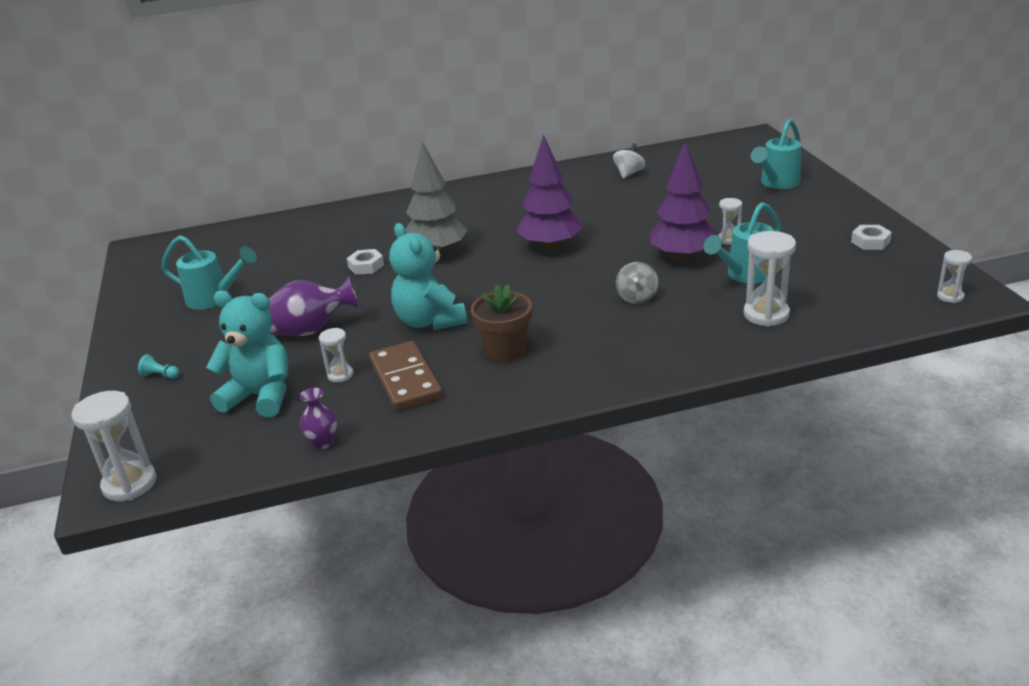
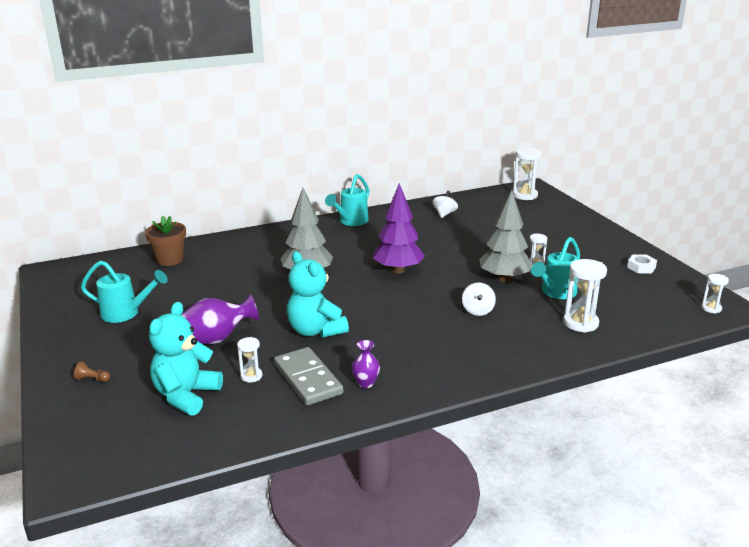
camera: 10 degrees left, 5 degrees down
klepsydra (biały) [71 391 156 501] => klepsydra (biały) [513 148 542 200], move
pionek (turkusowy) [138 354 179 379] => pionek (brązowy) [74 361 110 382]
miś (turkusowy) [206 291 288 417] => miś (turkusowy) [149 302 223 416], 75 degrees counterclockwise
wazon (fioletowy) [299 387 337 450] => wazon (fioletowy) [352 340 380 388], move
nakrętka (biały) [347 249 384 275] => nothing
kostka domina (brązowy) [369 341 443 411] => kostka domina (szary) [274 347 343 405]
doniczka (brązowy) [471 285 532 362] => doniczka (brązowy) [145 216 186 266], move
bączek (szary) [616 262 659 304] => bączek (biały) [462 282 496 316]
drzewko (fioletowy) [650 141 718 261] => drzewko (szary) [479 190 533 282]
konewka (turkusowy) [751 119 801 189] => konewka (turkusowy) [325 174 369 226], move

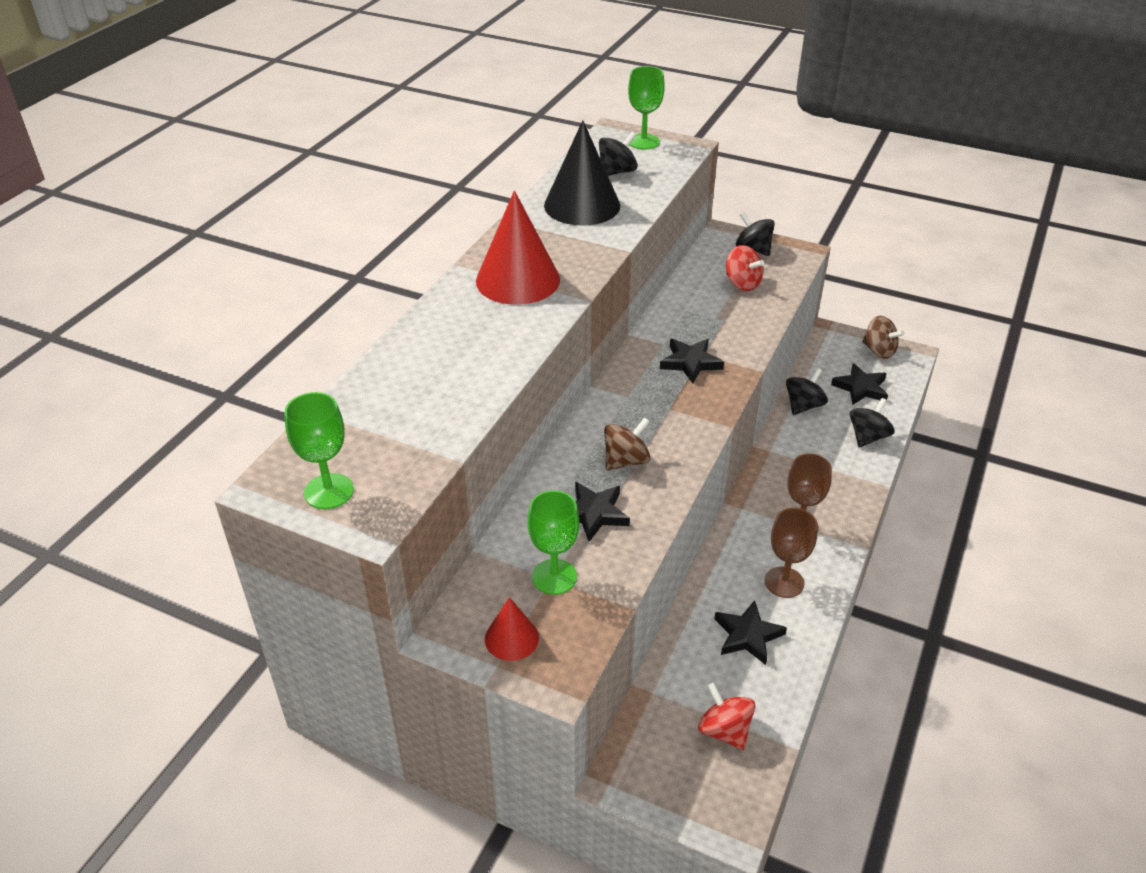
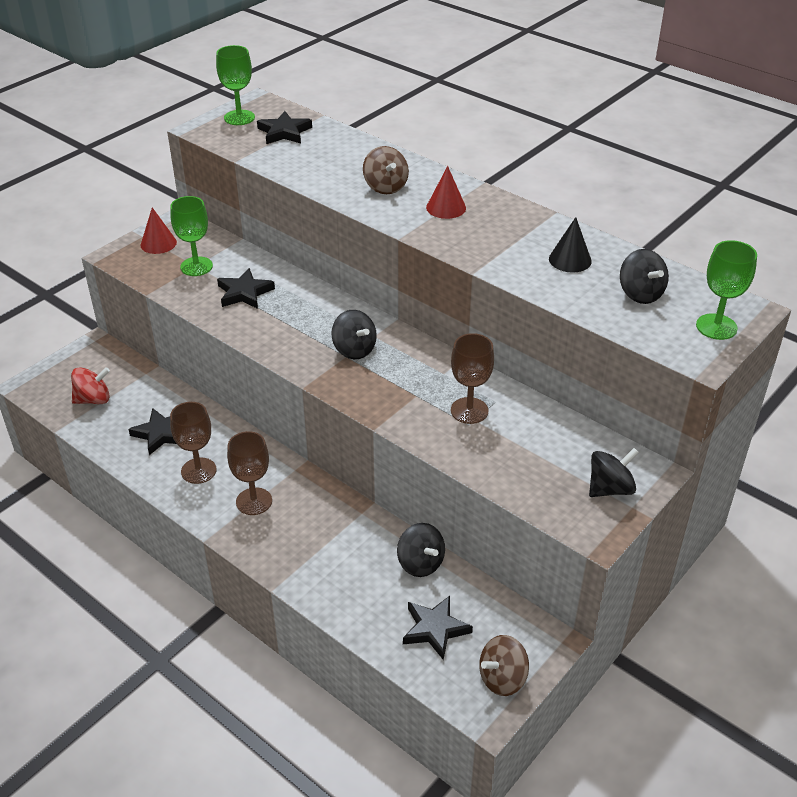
camera: 105 degrees right, 0 degrees up
stożek (czerwony) [476 191 560 305] => stożek (czerwony) [426 166 466 219], x0.52
stożek (czarny) [544 120 620 226] => stożek (czarny) [549 217 592 273], x0.52
bączek (brązowy) [604 417 650 470] => bączek (brązowy) [363 146 409 194], move
gwiazda (czarny) [660 339 724 383] => gwiazda (czarny) [257 111 312 144], move
bączek (czerwony) [726 245 764 291] => nothing
bączek (czarny) [850 398 895 447] => bączek (czarny) [331 310 377 359], move
nothing => kielich (brązowy) [451 333 494 424]

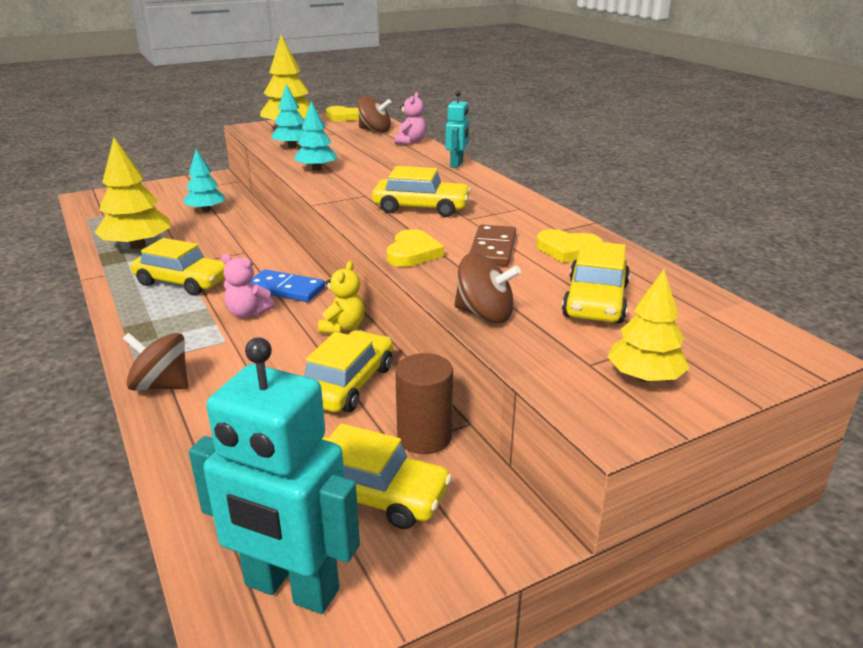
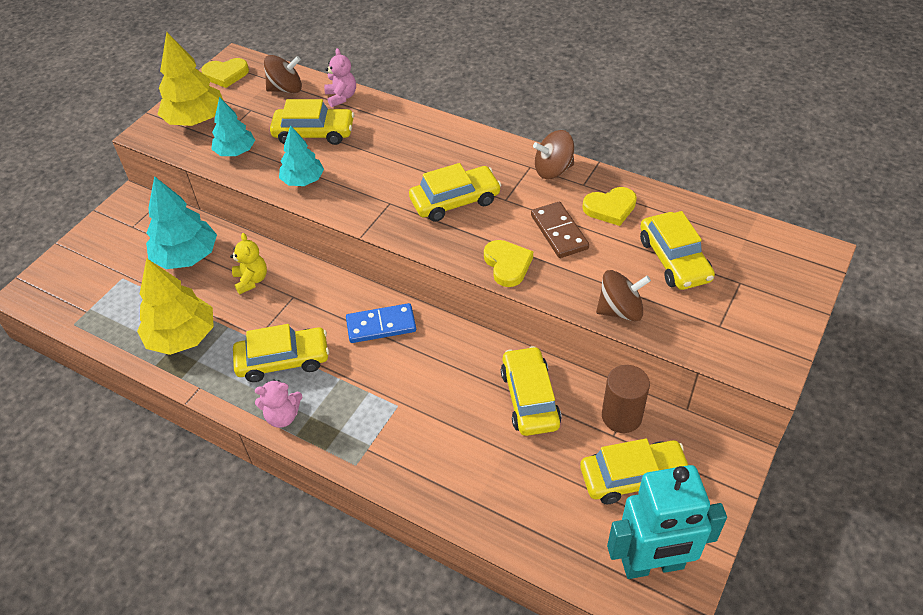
camera: 30 degrees left, 20 degrees up
bączek (brązowy) [123 333 188 391] => bączek (brązowy) [533 130 574 179], move
drzewko (turkusowy) [183 149 226 212] => drzewko (turkusowy) [146 176 217 269], x1.56
miś (różowy) [221 254 275 318] => miś (różowy) [255 379 302 428], move
miś (żółty) [318 261 365 334] => miś (żółty) [230 233 267 294], move
robot (turkusowy) [446 91 469 168] => nothing
drzewko (żółty) [607 269 689 382] => nothing
nothing => samochód (żółty) [270 99 354 145]

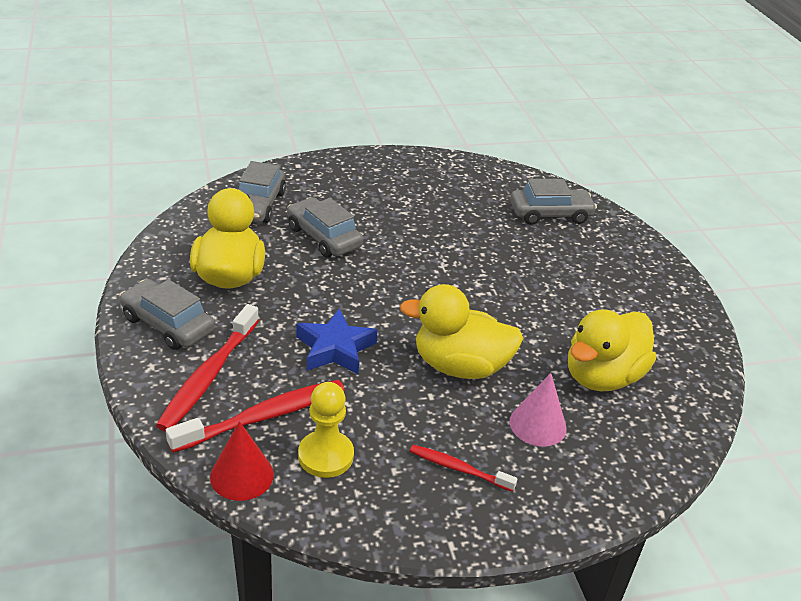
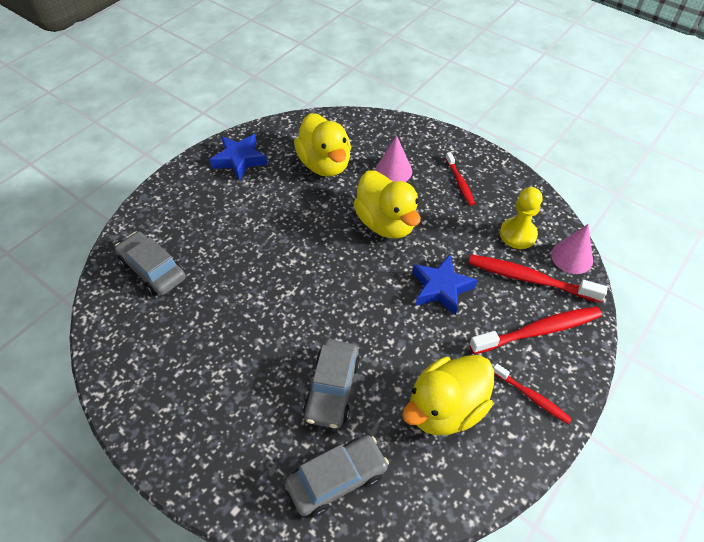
camera: 125 degrees left, 15 degrees up
samochód (szary) [119 279 215 350] => szczoteczka do zębów (czerwony) [493 364 572 424]
stożek (czerwony) [210 421 274 501] => stożek (różowy) [551 224 593 274]
kaczka (żółty) [568 309 656 391] => kaczka (żółty) [294 113 351 177], 60 degrees clockwise
nothing => gwiazda (niebieski) [210 134 267 181]

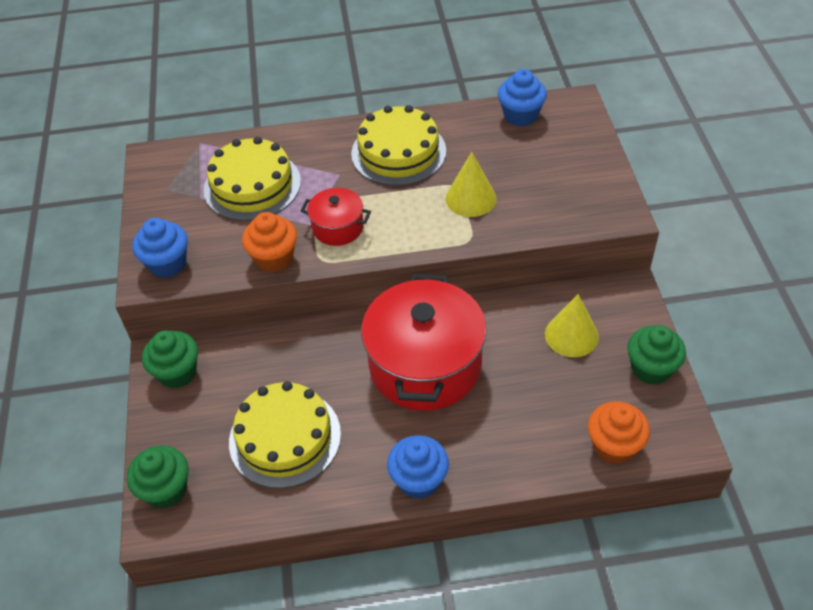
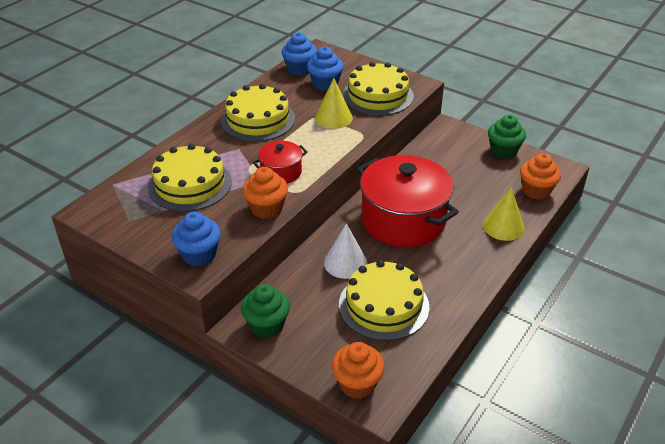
camera: 50 degrees left, 10 degrees down
muffinka (zielony) [127 445 189 509] => muffinka (pomarańczowy) [332 342 385 399]
muffinka (niebieski) [387 435 449 499] => muffinka (niebieski) [307 47 344 91], move
stożek (żółty) [545 294 599 357] => stożek (żółty) [483 187 525 241], move
nothing => stożek (biały) [324 223 367 279]
nothing => tort (żółty) [342 62 414 116]

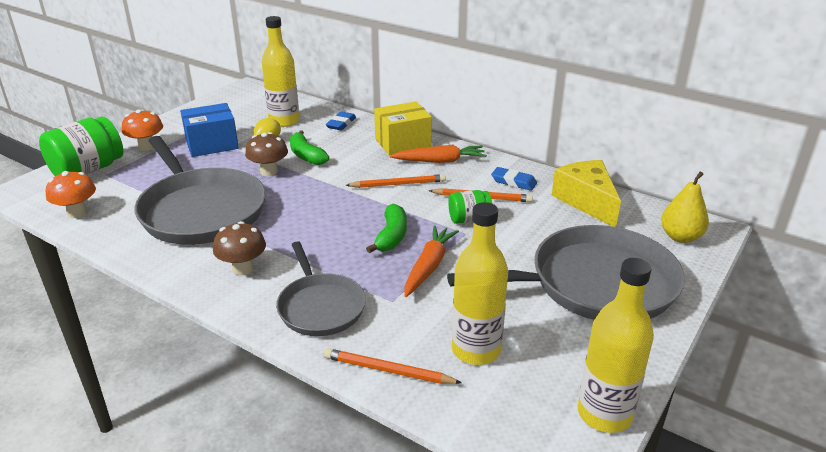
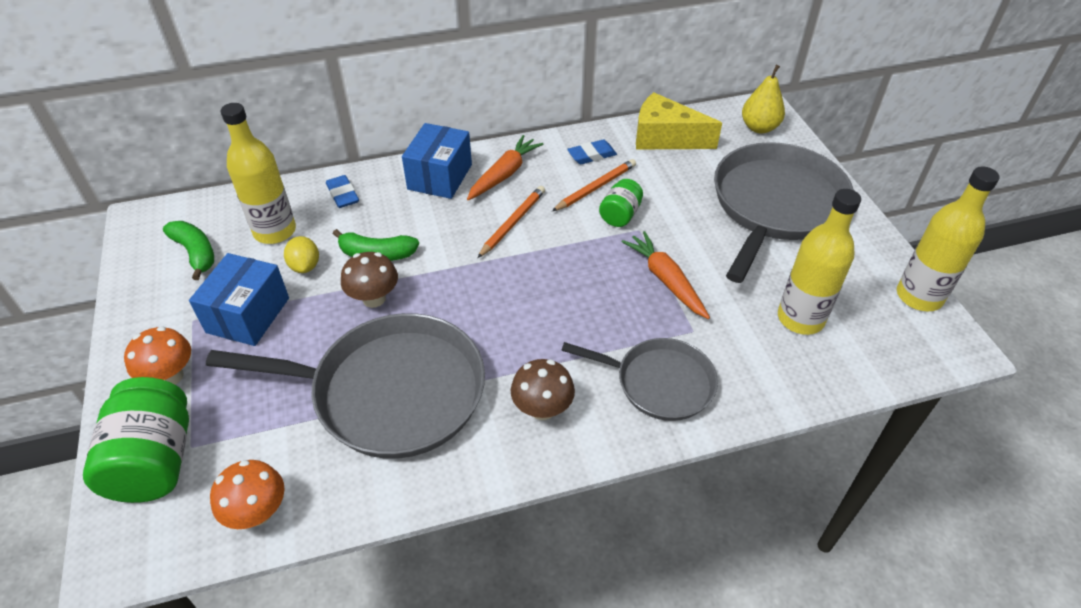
camera: 50 degrees left, 15 degrees up
ołówek (pomarańczowy) [324 348 462 384] => nothing
banan (zielony) [366 203 407 253] => banan (zielony) [163 221 214 280], move
pudełko (żółty) [374 101 432 155] => pudełko (niebieski) [402 123 472 199]

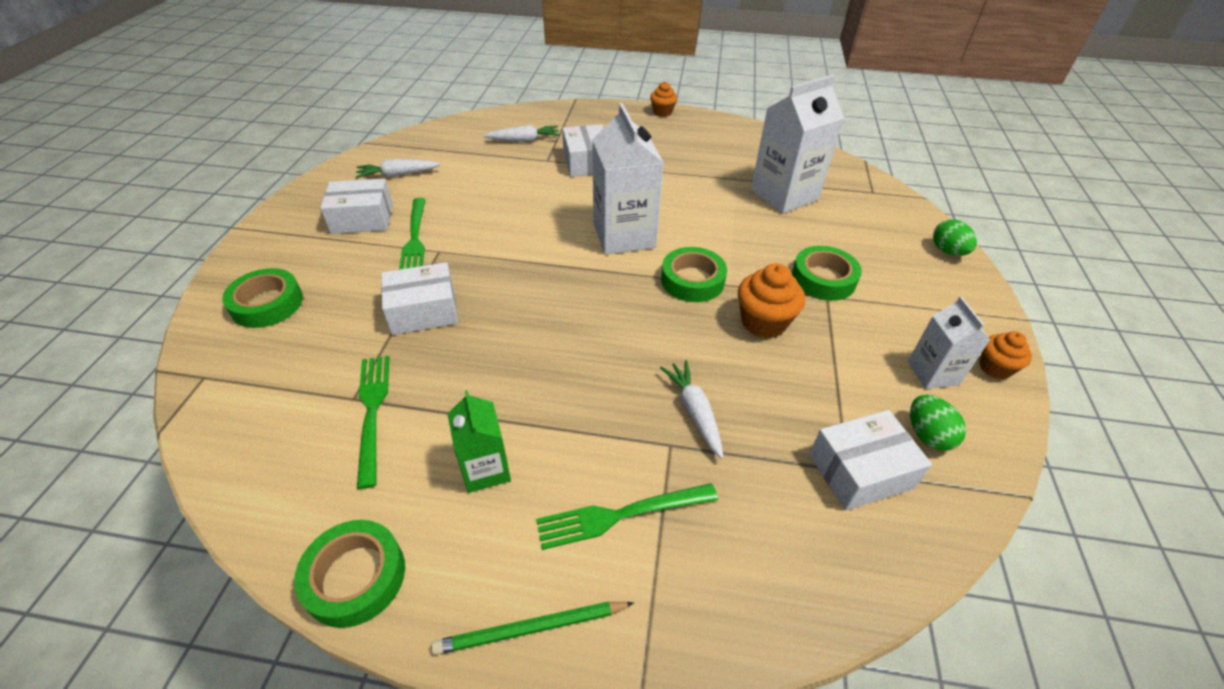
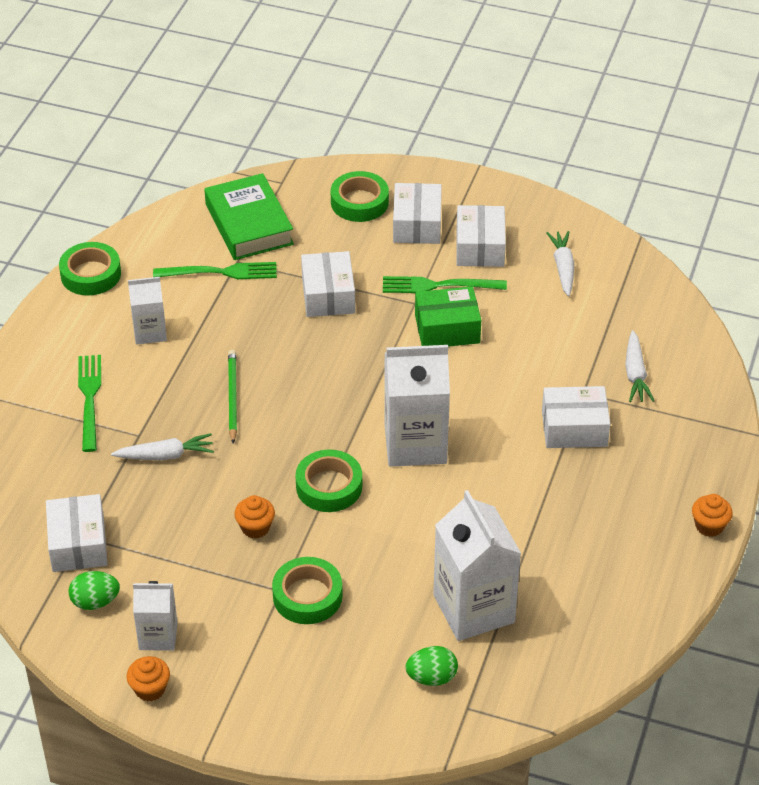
camera: 100 degrees right, 0 degrees up
ołówek (zielony) [431 601 634 655] => ołówek (zielony) [228 350 237 444], move
karton mleka (zielony) [447 390 511 493] => karton mleka (biały) [128 277 167 345]
muffinka (pomarańczowy) [738 263 805 338] => muffinka (pomarańczowy) [234 495 275 539], x0.63
jajko (zielony) [933 219 977 256] => jajko (zielony) [406 646 458 686], move
nothing => książka (zielony) [204 173 294 260]
nothing => pudełko (biały) [393 183 442 244]
nothing => pudełko (zielony) [415 286 481 347]

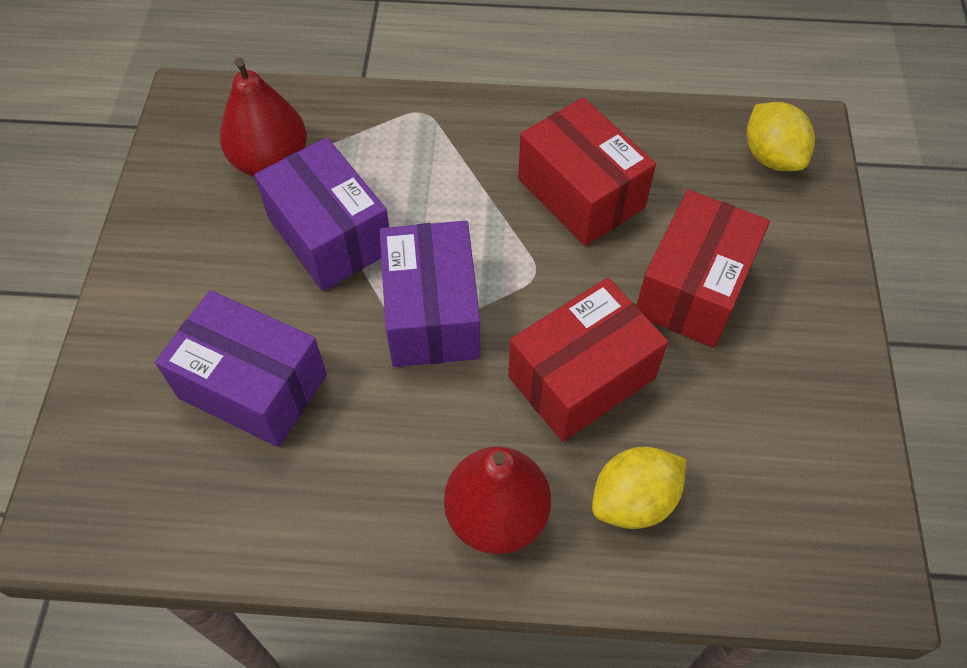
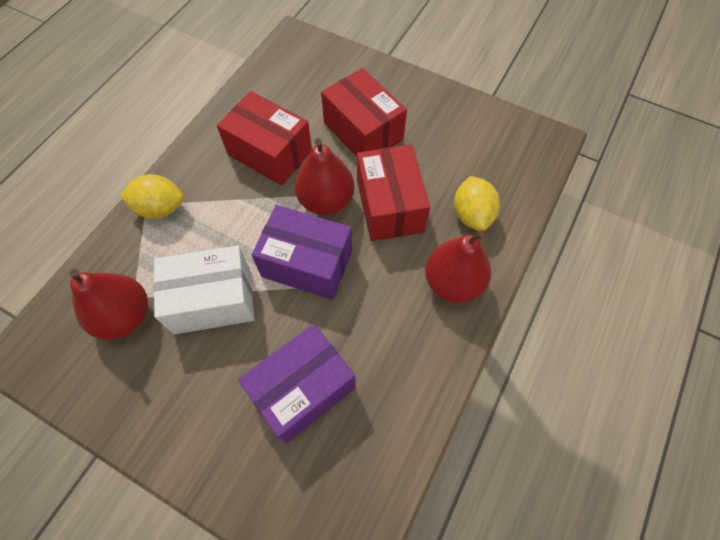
camera: 65 degrees left, 5 degrees up
pudełko (fioletowy) [254 137 389 291] => pudełko (biały) [153 245 255 334]
pudełko (czerwony) [518 97 656 246] => pudełko (czerwony) [217 91 312 185], 45 degrees clockwise
cytryna (żółty) [747 102 815 171] => cytryna (żółty) [120 174 184 219], move
nothing => gruszka (czerwony) [295 138 355 215]

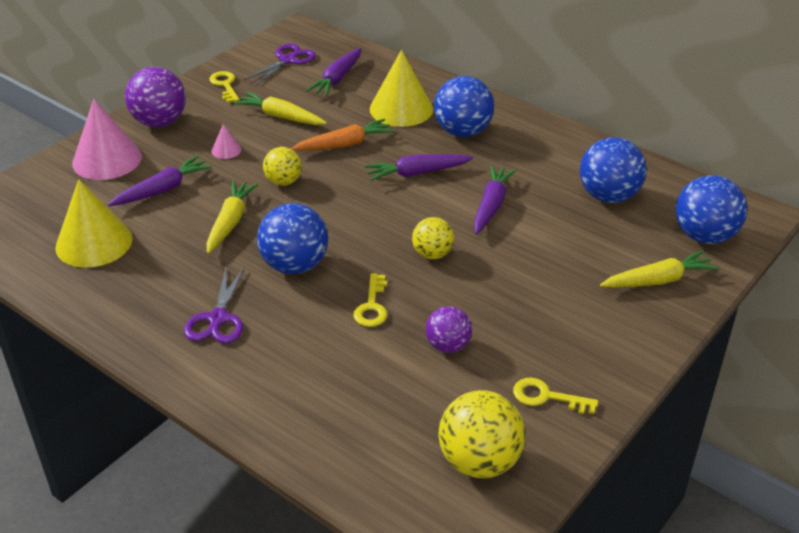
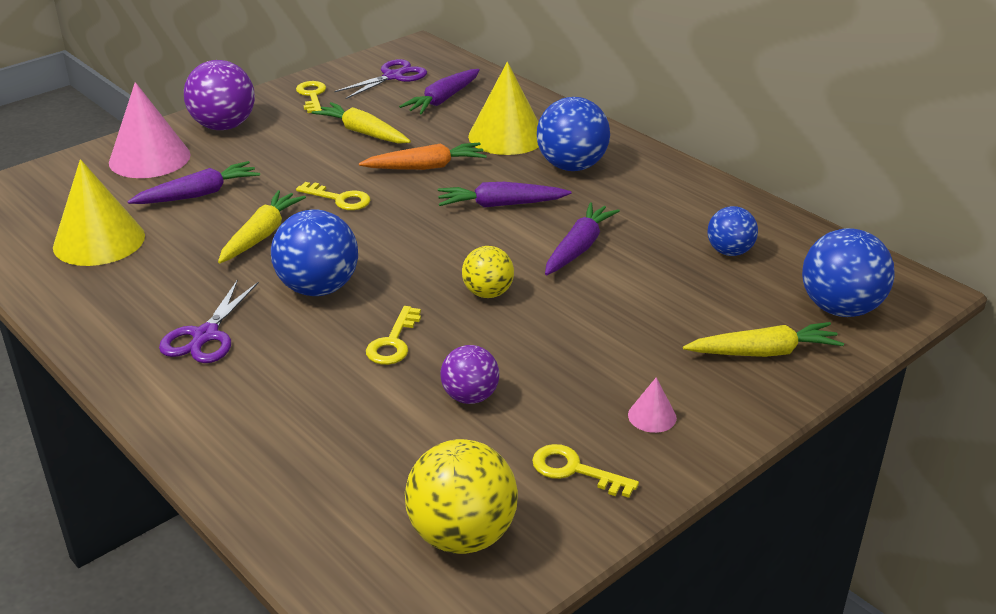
camera: 10 degrees right, 5 degrees down
stożek (różowy) [211 124 242 159] => stożek (różowy) [628 377 677 433], move
piłka (żółty) [263 147 302 186] => klucz (żółty) [296 182 370 210]
piłka (niebieski) [580 137 647 203] => piłka (niebieski) [707 206 758 256], x0.61

